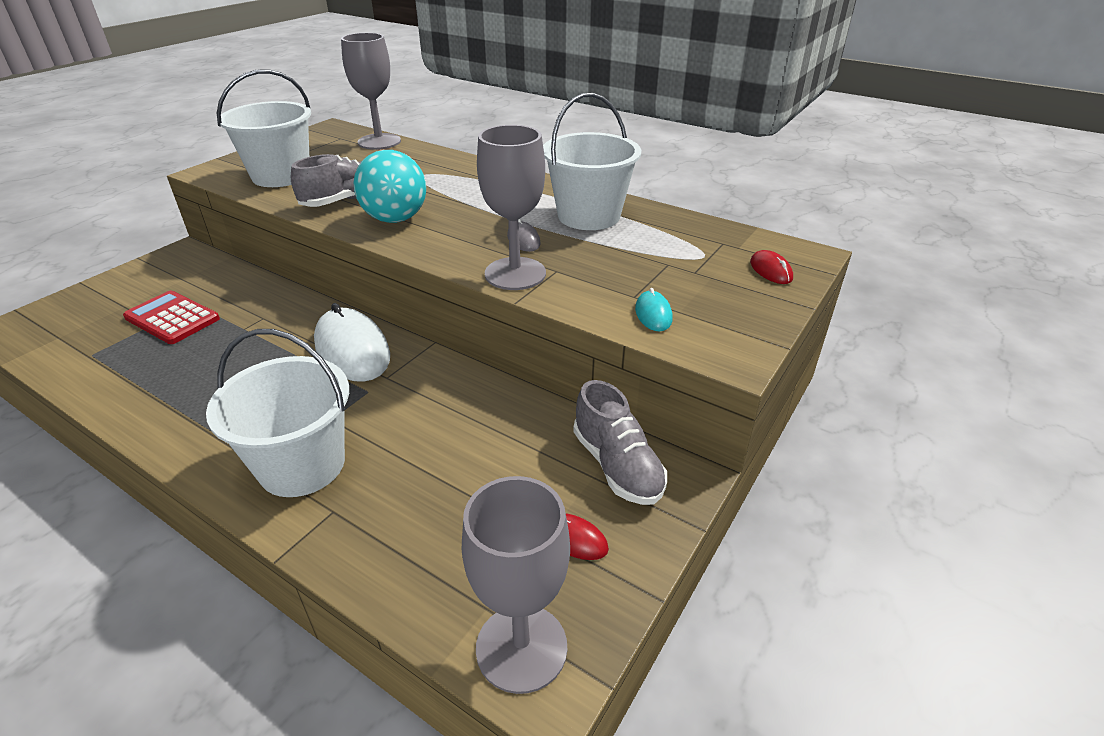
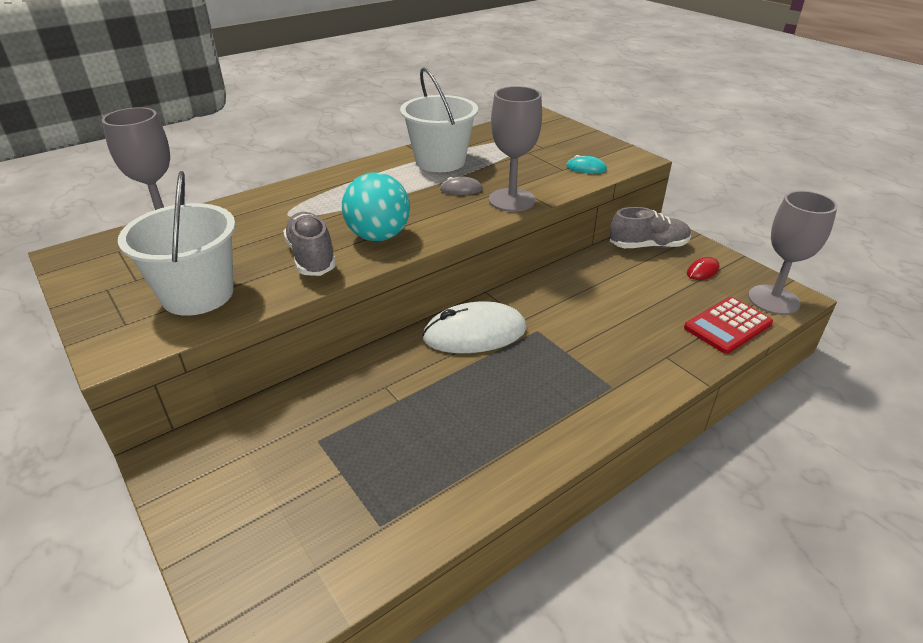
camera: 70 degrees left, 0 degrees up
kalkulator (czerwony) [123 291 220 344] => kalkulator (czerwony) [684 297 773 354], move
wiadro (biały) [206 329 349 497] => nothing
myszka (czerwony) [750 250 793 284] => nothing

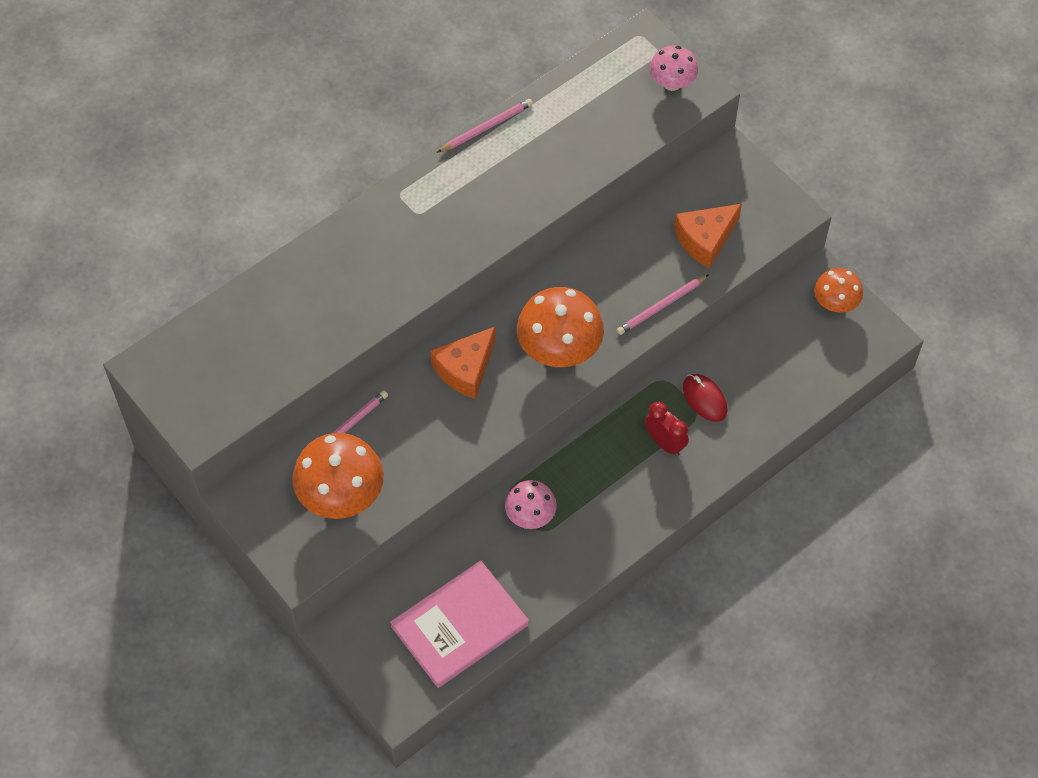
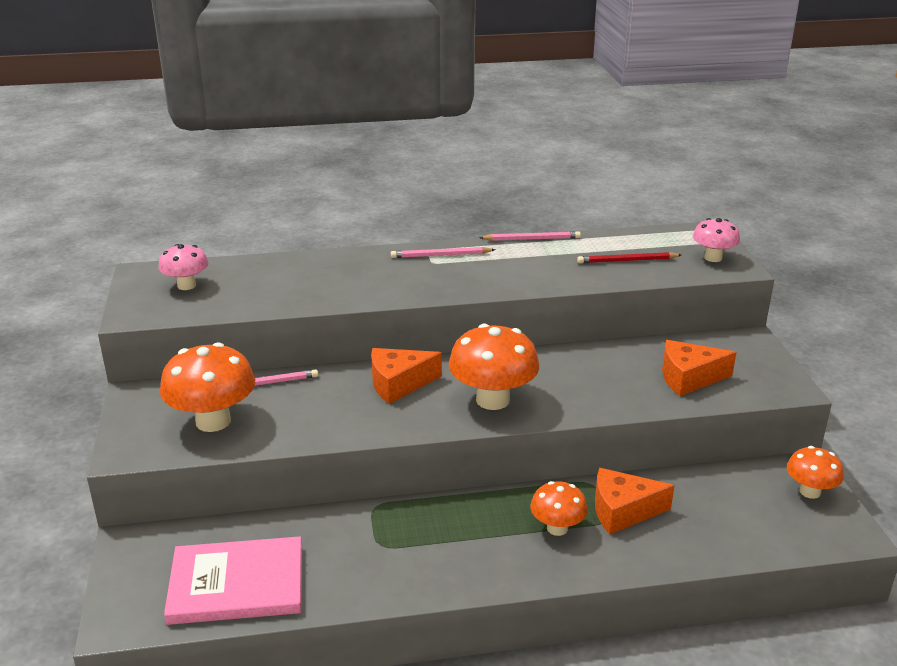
camera: 30 degrees right, 30 degrees down
grzyb (różowy) [505 480 557 529] => grzyb (różowy) [159 244 209 290], move
ołówek (różowy) [617 274 709 335] => ołówek (różowy) [391 247 496 258], move
budzik (czerwony) [645 402 689 456] => grzyb (pomarańczowy) [530 481 588 536]
myszka (czerwony) [683 374 727 422] => ser (pomarańczowy) [595 468 675 534]
nothing => ołówek (czerwony) [577 252 681 263]

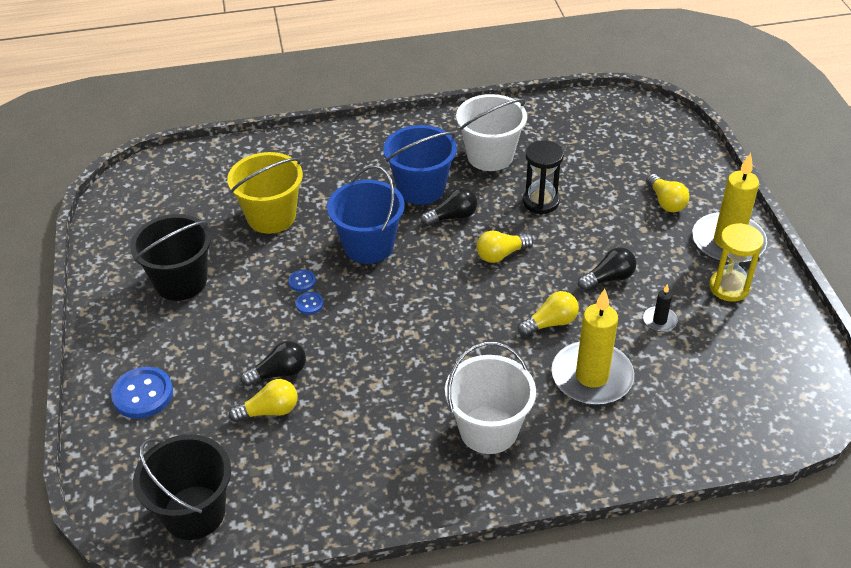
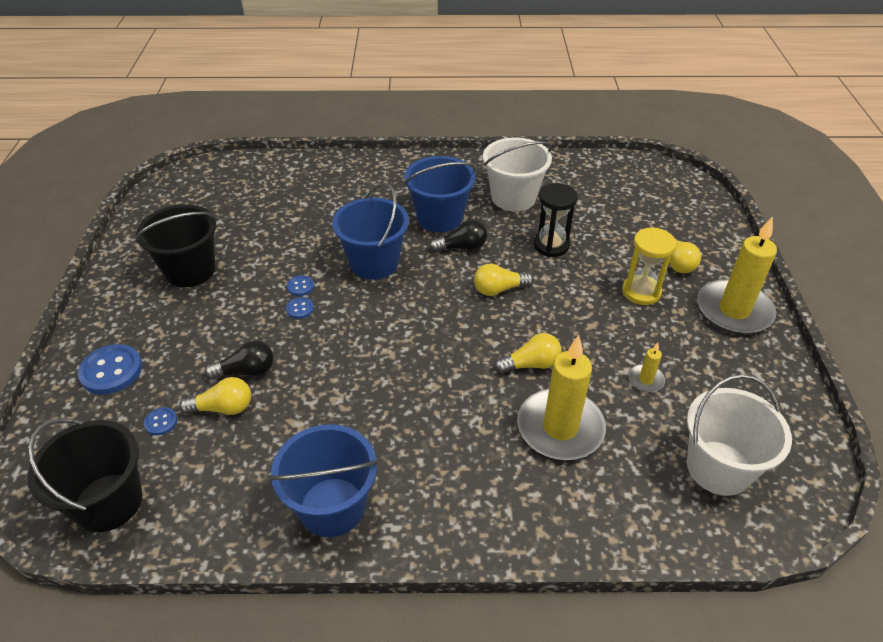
camera: 10 degrees right, 0 degrees up
wiadro (żółty) [227 152 303 234] => nothing
wiadro (biały) [445 342 536 454] => wiadro (biały) [687 374 792 496], move
żarówka (czarny) [578 247 637 290] => nothing
świeca (czarny) [643 284 678 332] => świeca (żółty) [628 343 665 392]
klepsydra (żółty) [709 223 764 302] => klepsydra (żółty) [622 228 676 305], move
nothing => guzik (niebieski) [144 407 178 436]
nothing => wiadro (niebieski) [269 424 379 537]

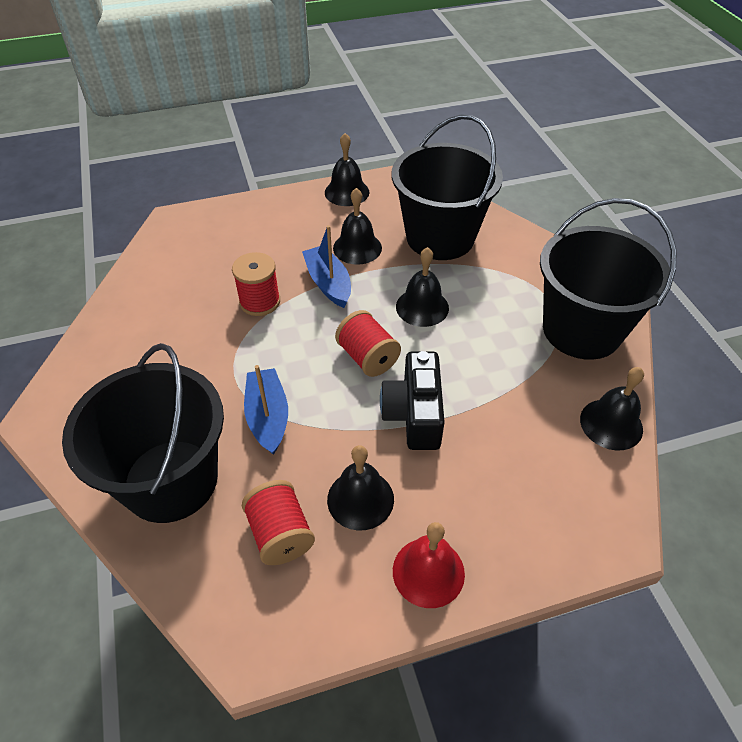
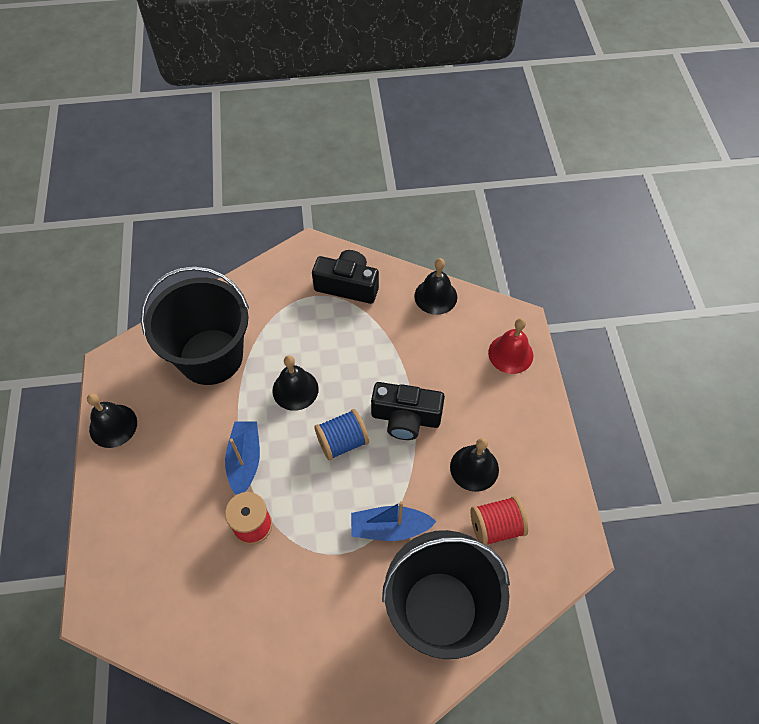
camera: 80 degrees left, 10 degrees up
łódka (niebieski) [302 225 351 308] => łódka (niebieski) [225 421 260 495], 105 degrees clockwise
dzwonek (czarny) [333 188 382 265] => nothing
szpulka (czerwony) [335 310 401 377] => szpulka (niebieski) [314 409 369 461]
dzwonek (czerwony) [393 522 465 608] => dzwonek (czerwony) [488 318 533 374], move
wiadro (czarny) [540 198 677 360] => aparat fotograficzny (czarny) [312 250 379 304]

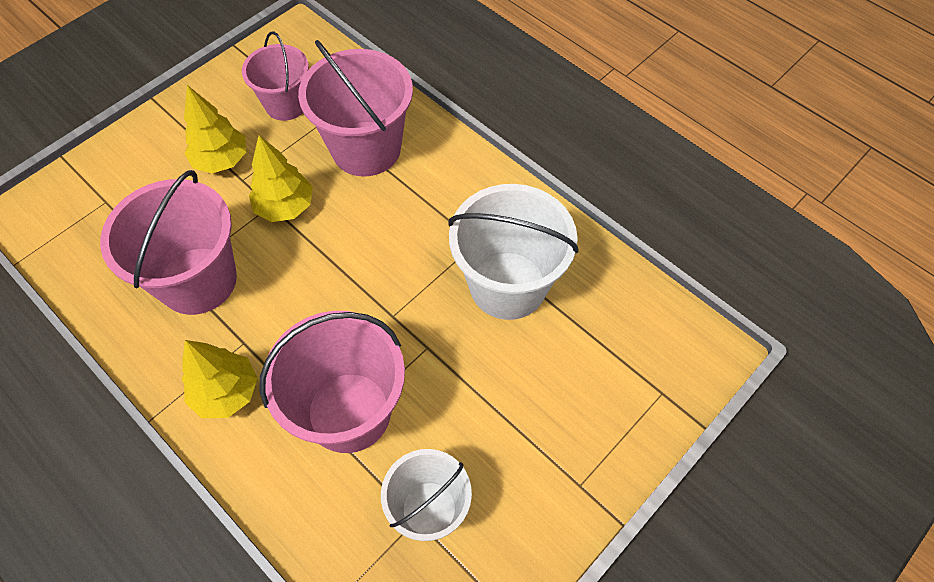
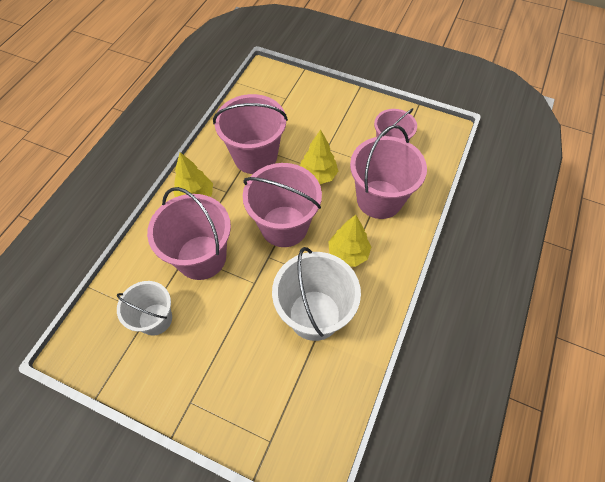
camera: 70 degrees right, 0 degrees up
drzewko (żółty) [184 85 246 173] => drzewko (żółty) [328 215 371 267], move
nothing => wiadro (różowy) [243 163 322 247]

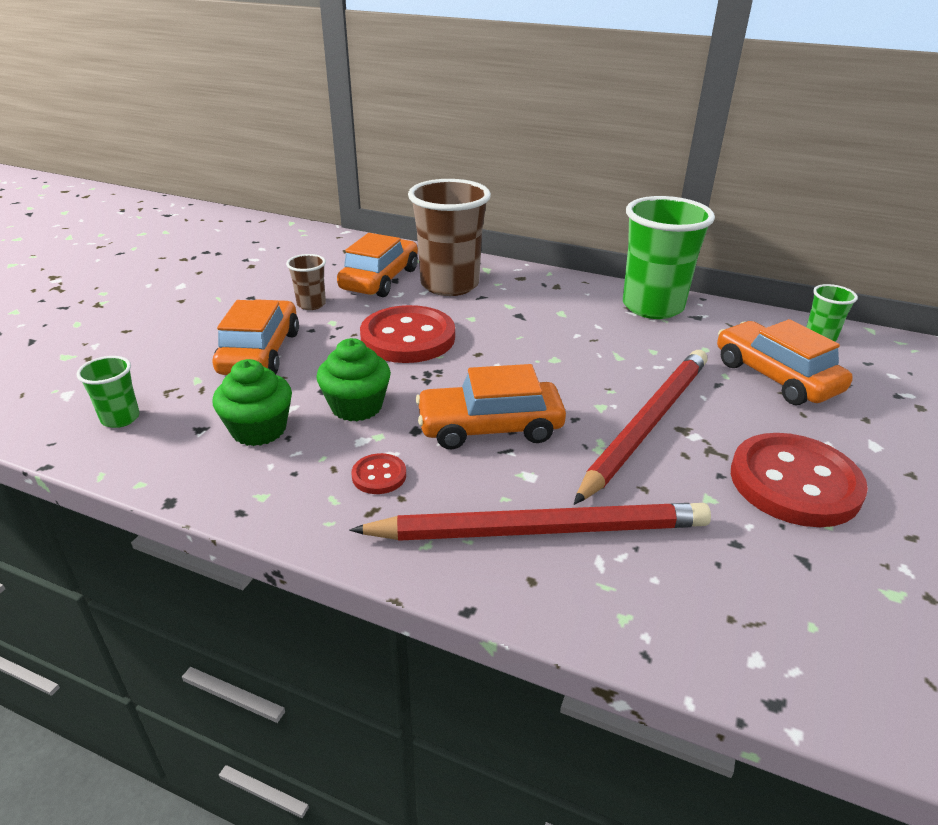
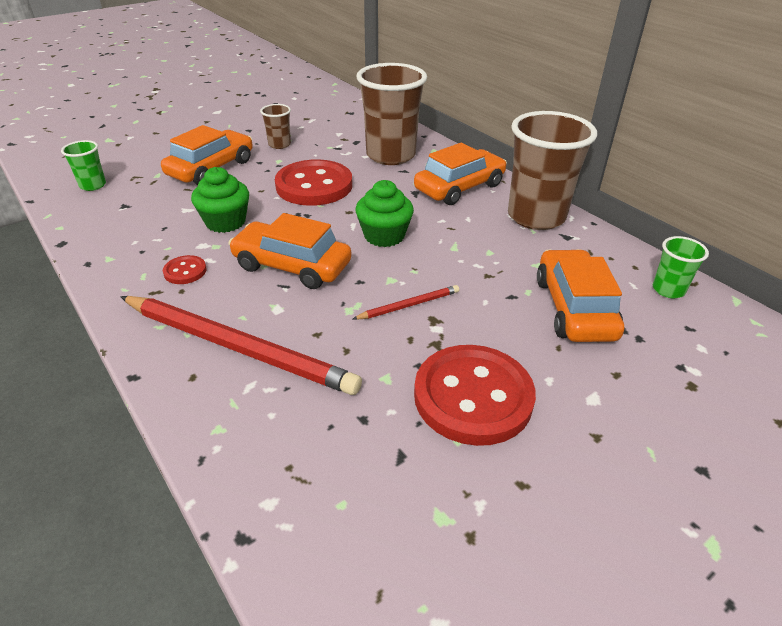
camera: 30 degrees right, 5 degrees up
muffinka (zielony) [213 359 292 446] => muffinka (zielony) [356 180 414 247], move
samochód (pomarańczowy) [337 233 418 297] => samochód (pomarańczowy) [414 142 507 205], move
ołówek (czerwony) [574 350 708 505] => ołówek (czerwony) [353 285 459 320], x0.44
szklanka (zielony) [623 196 715 319] => szklanka (brązowy) [508 111 597 230]

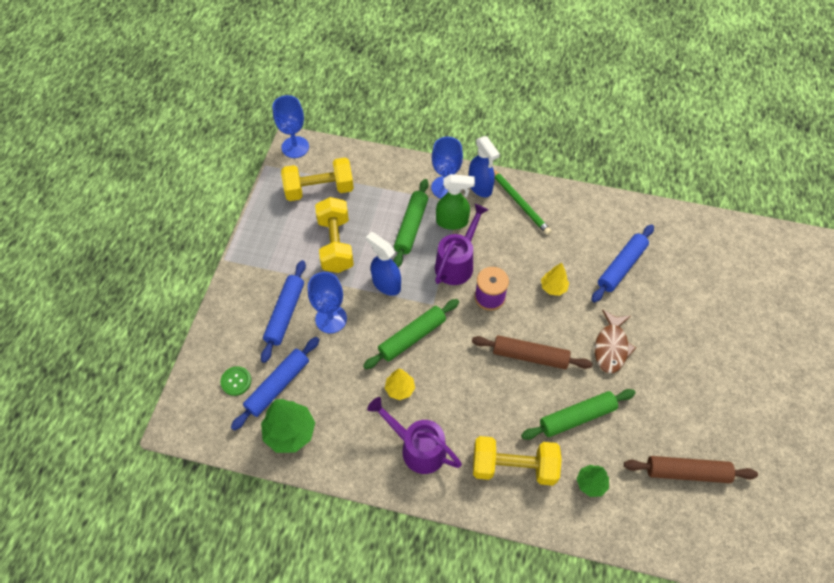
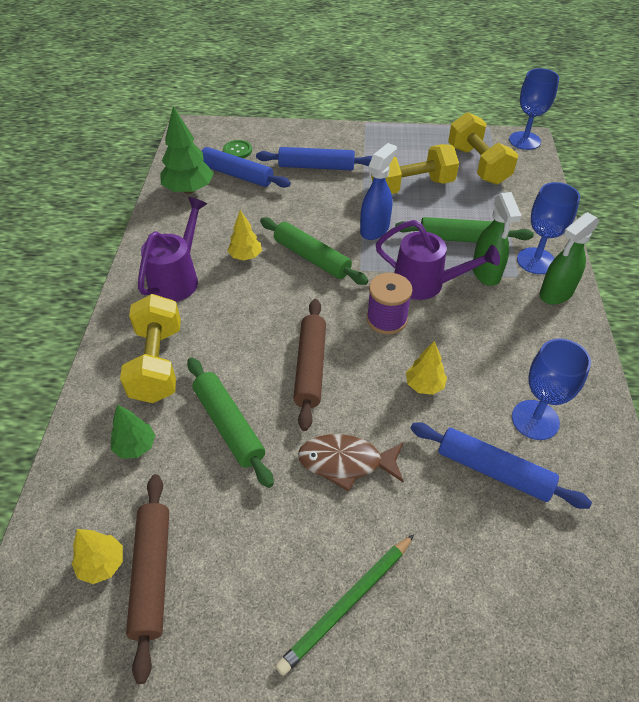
camera: 80 degrees right, 10 degrees down
kielich (niebieski) [308 272 347 333] => kielich (niebieski) [512 338 591 440], move
spryskiwacz (niebieski) [469 136 500 197] => spryskiwacz (zielony) [539 212 599 305]
ołówek (zielony) [494 170 552 235] => ołówek (zielony) [275 535 414 676], move
nothing => drzewko (żółty) [72 529 123 584]

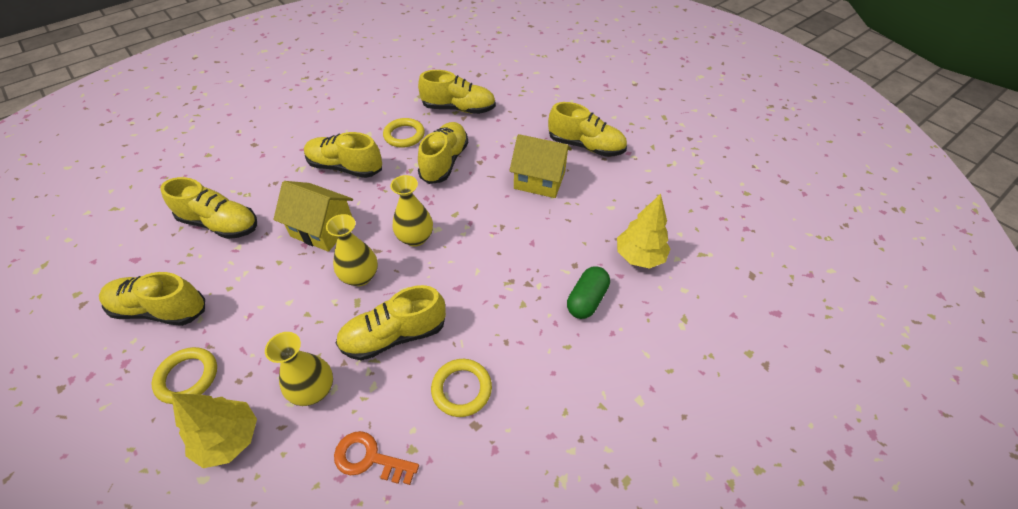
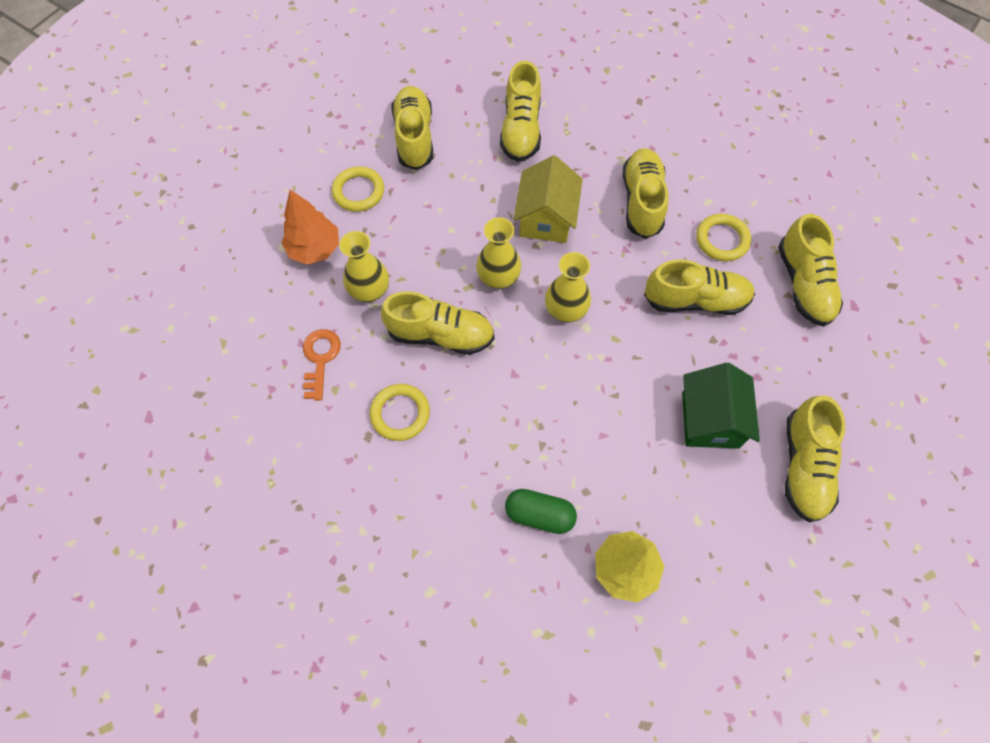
camera: 75 degrees right, 15 degrees up
drzewko (żółty) [171 393 257 468] => drzewko (pomarańczowy) [281 190 339 265]
but (żółty) [336 285 446 361] => but (żółty) [381 291 494 355], 135 degrees clockwise
domek (żółty) [509 134 572 198] => domek (zielony) [682 363 760 449]

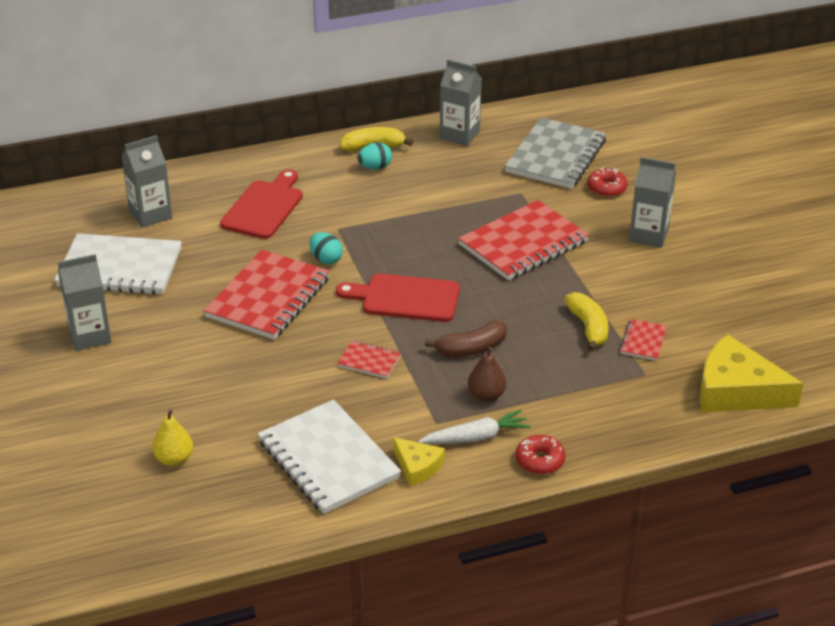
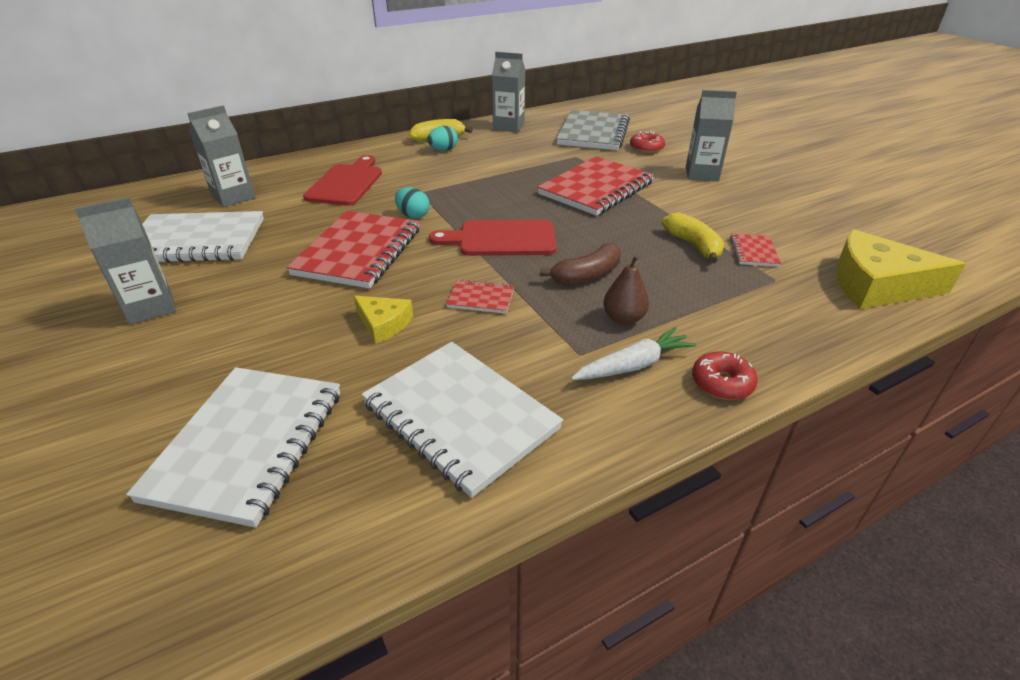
camera: 10 degrees left, 0 degrees up
gruszka (żółty) [152 409 193 466] => zeszyt (biały) [126 367 340 528]
ser (żółty) [393 437 445 486] => ser (żółty) [354 296 413 344], move

